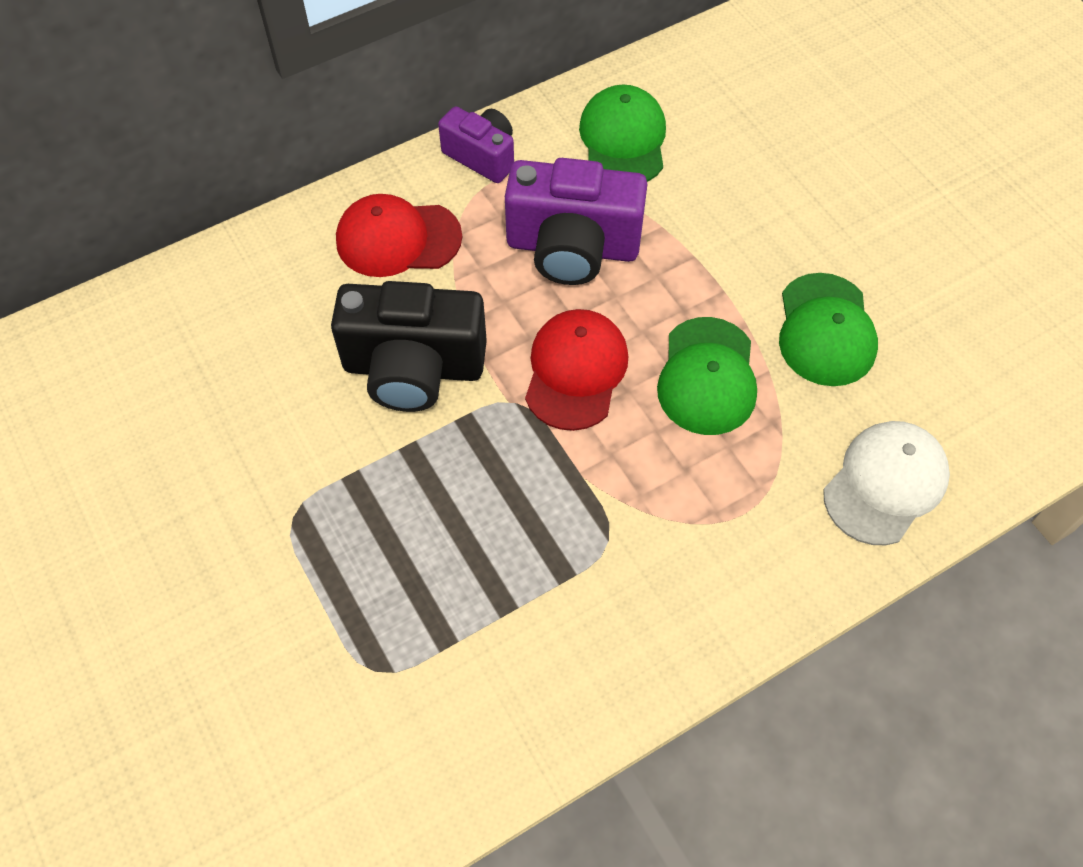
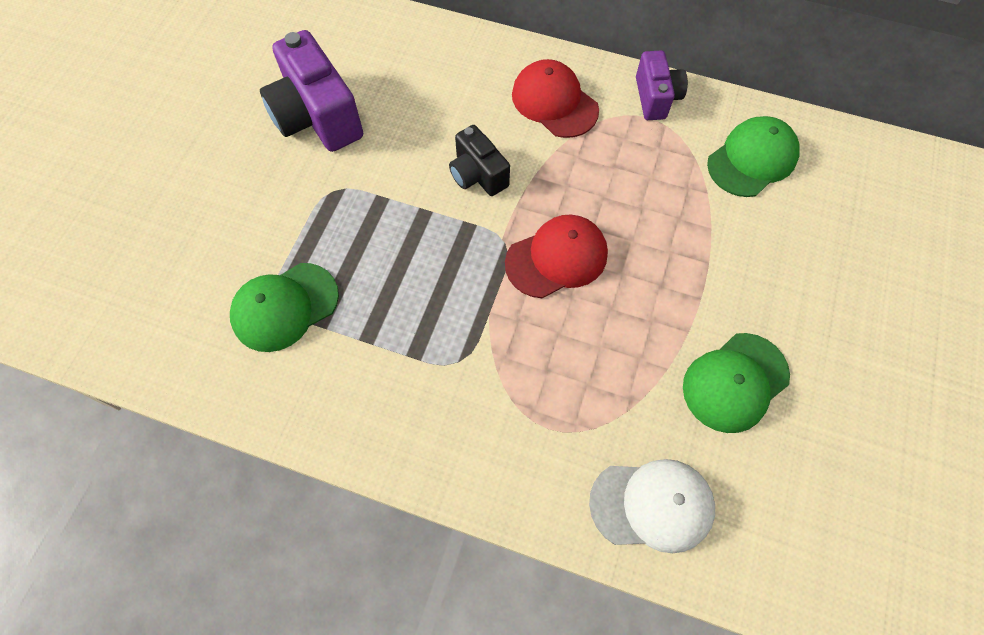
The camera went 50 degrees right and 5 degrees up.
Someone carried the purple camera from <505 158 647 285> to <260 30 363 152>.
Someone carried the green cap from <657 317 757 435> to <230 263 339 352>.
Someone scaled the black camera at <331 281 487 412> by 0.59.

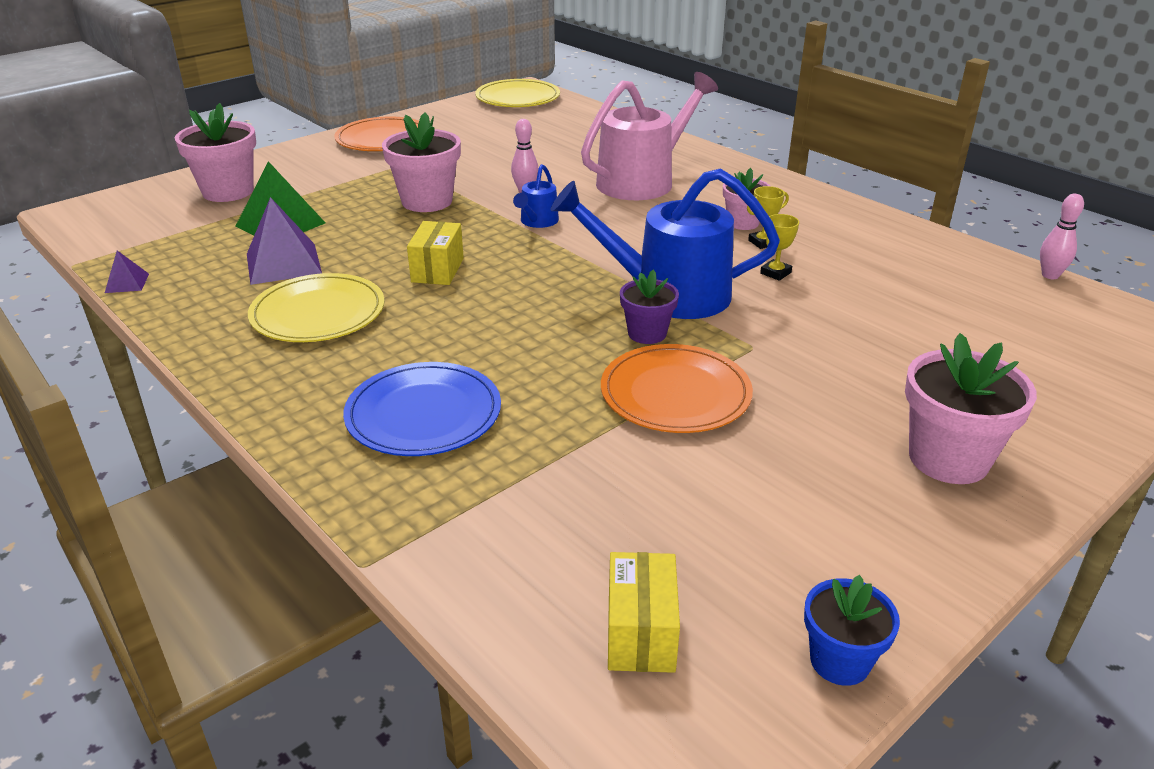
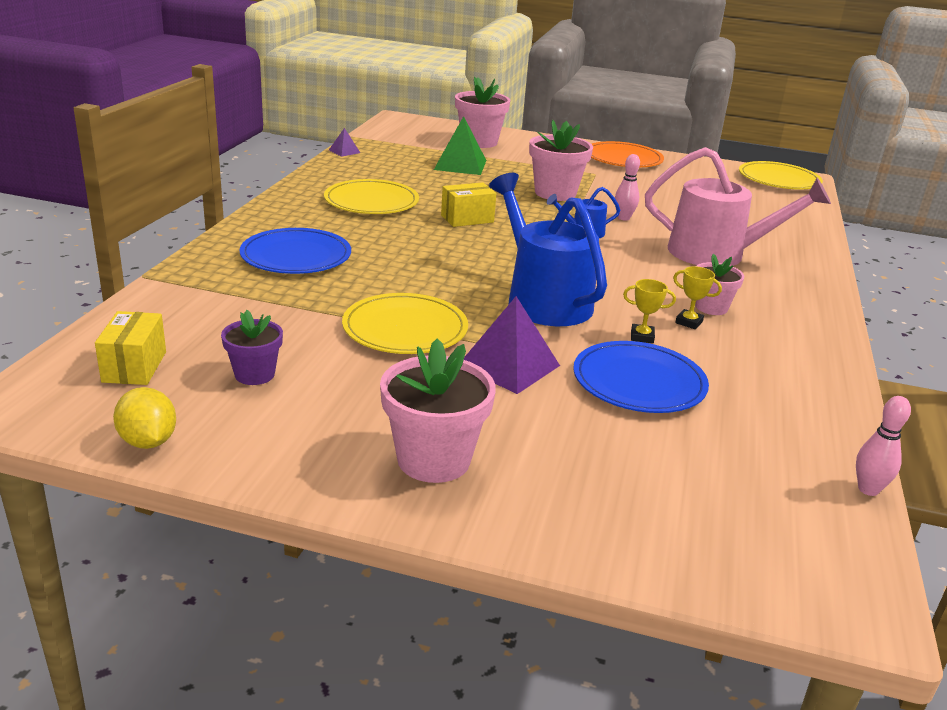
The camera went 55 degrees right and 5 degrees down.
Someone put down the blue plate at <573 341 709 413>.
Someone carried the purple pyramid from <247 197 322 285> to <464 296 560 394>.
Someone carried the purple flower pot from <620 270 679 344> to <221 310 283 385>.
Someone swapped the blue flower pot at <804 575 900 686> for the yellow lemon at <113 387 176 449>.
Someone repainted the orange plate at <601 344 753 433>, which became the yellow plate at <342 293 468 354>.
Someone rotated the yellow box at <608 552 680 673> by 60 degrees counterclockwise.

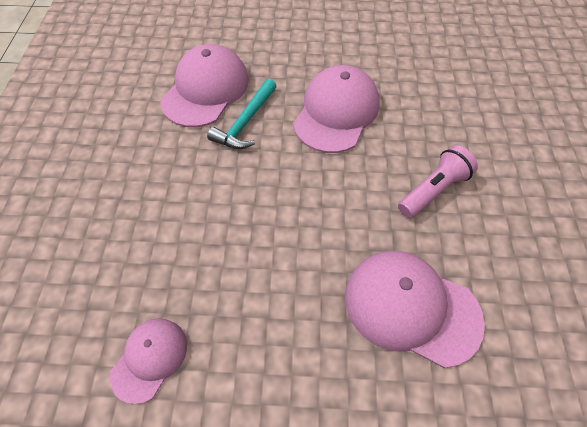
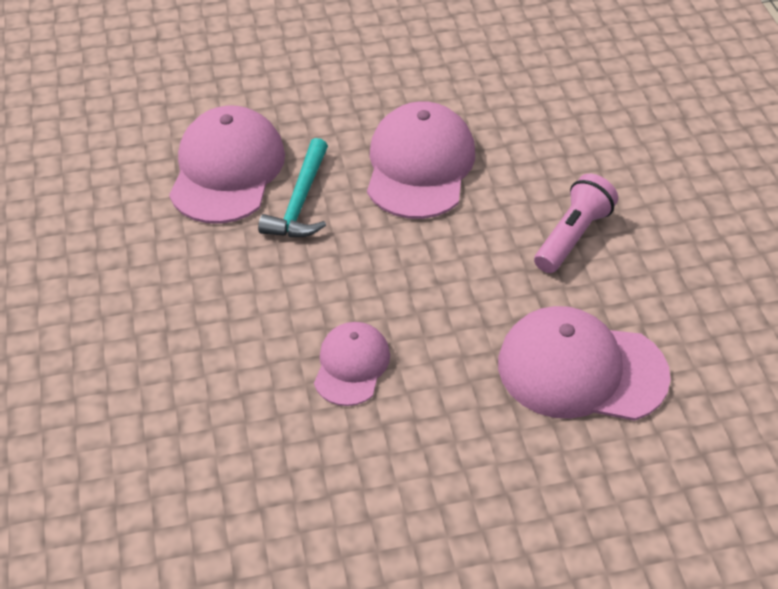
The camera went 15 degrees left and 10 degrees down.
Someone carried the pink cap from <110 318 187 404> to <314 322 390 406>.

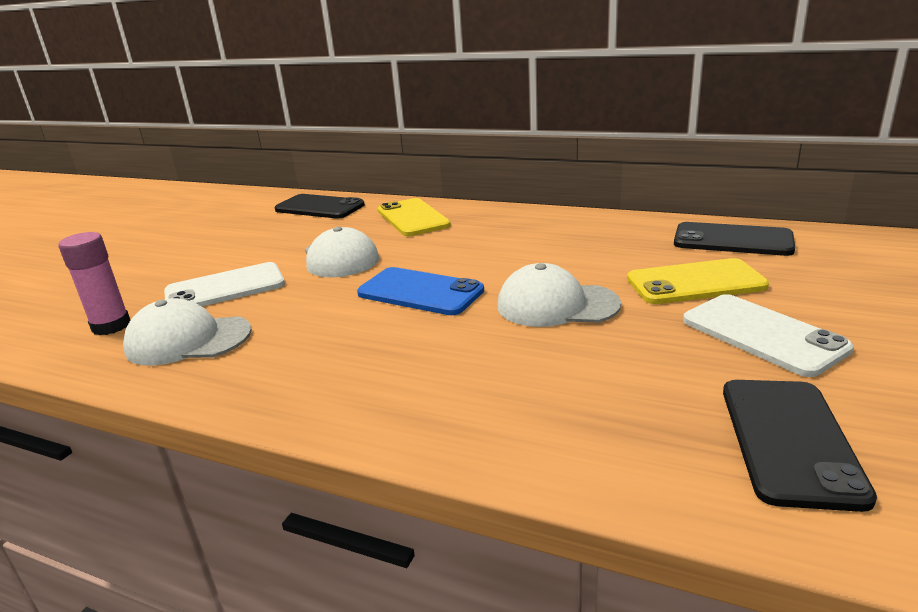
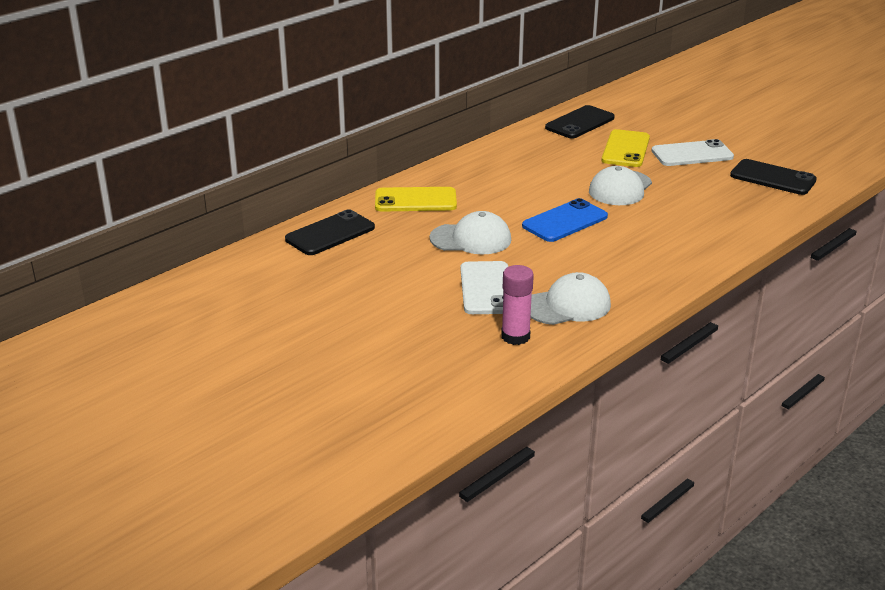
The camera went 70 degrees left and 5 degrees up.
Someone rotated the white cap at <123 298 252 366> by 135 degrees counterclockwise.

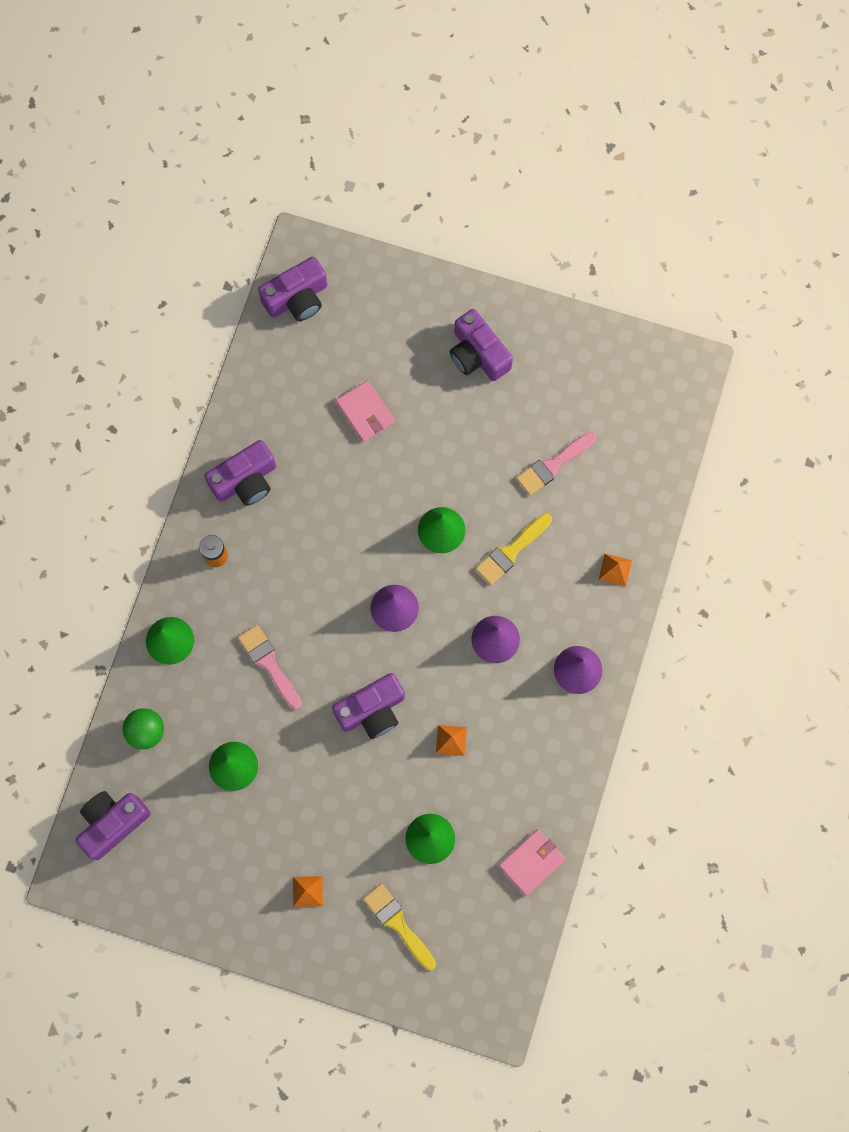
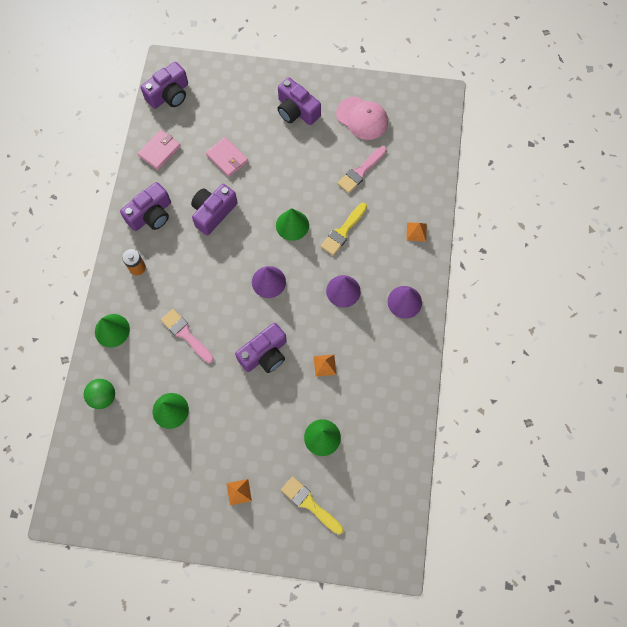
The camera went 10 degrees left and 5 degrees down.
Someone put down the pink cap at <336 97 388 140>.
Someone carried the purple camera from <76 791 151 860> to <191 184 238 235>.
Someone carried the pink wallet from <499 829 566 896> to <138 130 181 170>.

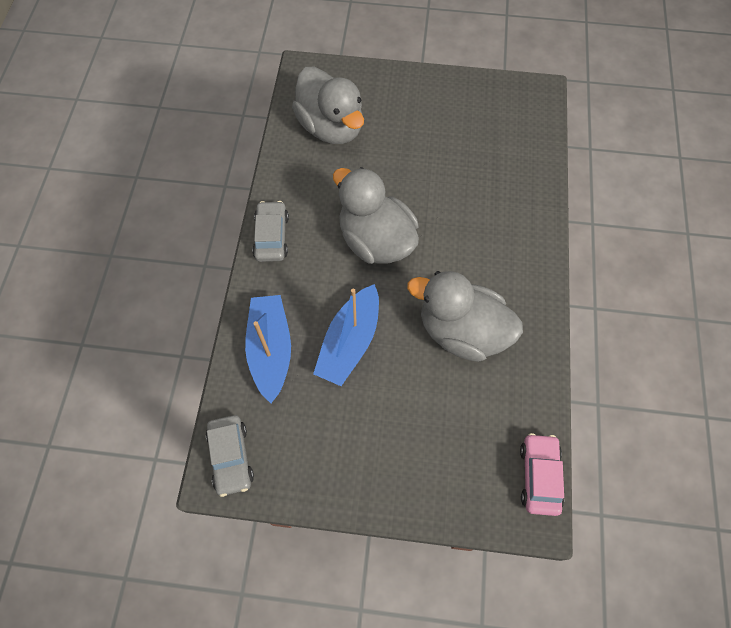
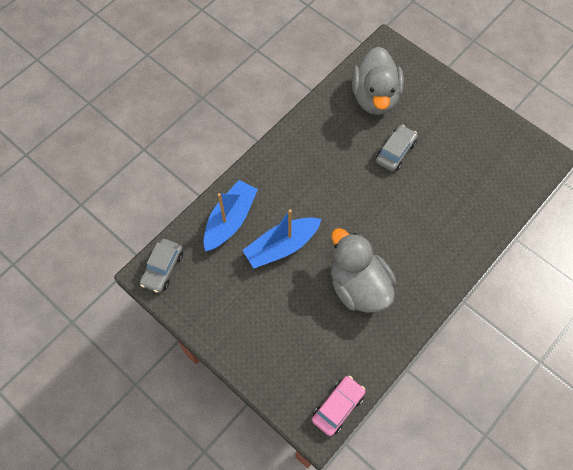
The camera went 35 degrees right and 0 degrees up.
Someone took away the grey duck at <333 167 419 264>.
Someone carried the grey car from <252 201 289 262> to <376 125 418 172>.

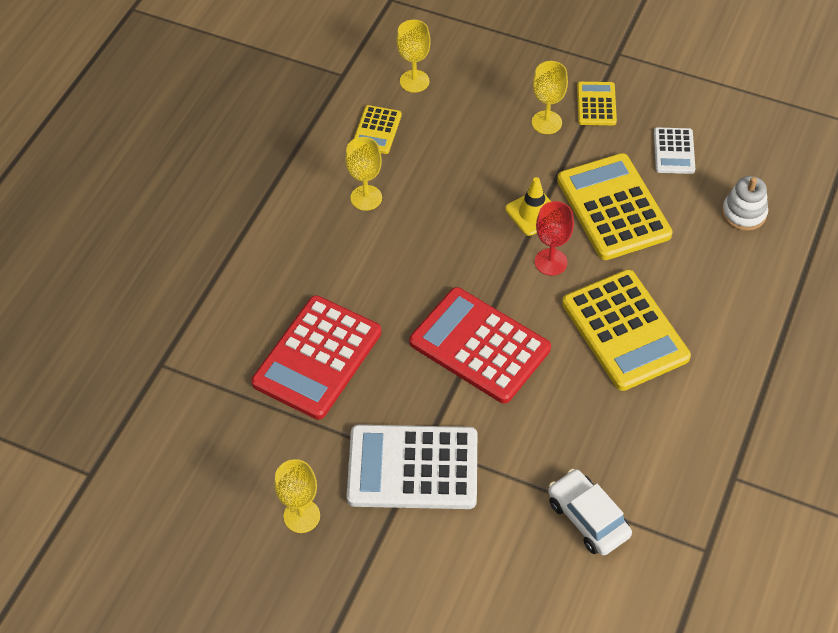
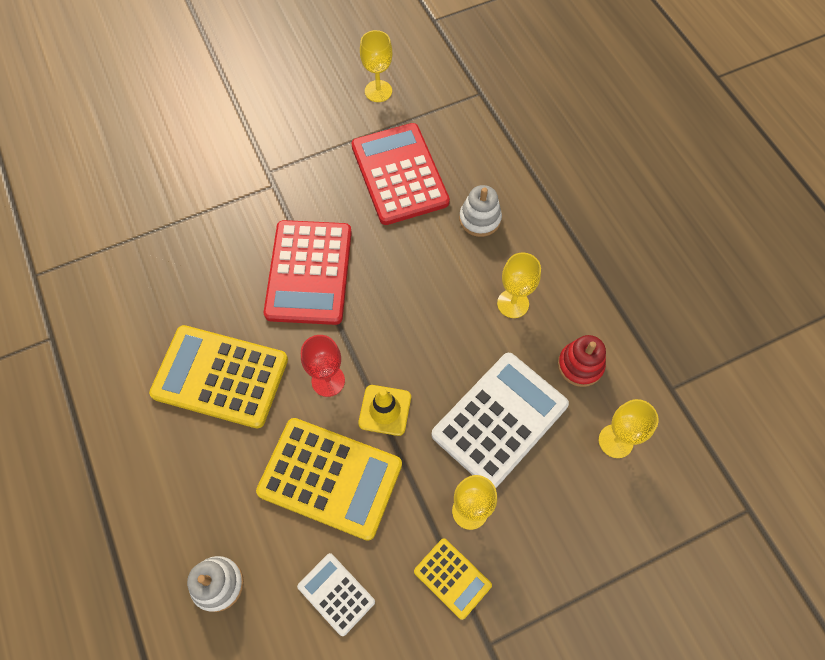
The camera went 130 degrees right and 10 degrees up.
Someone took away the white car at <548 469 632 556>.
Someone put down the white stacking toy at <459 185 502 237>.
Someone carried the yellow goblet from <274 459 320 533> to <360 30 392 102>.
Someone carried the white calculator from <347 425 477 509> to <431 353 569 488>.
Someone swapped the yellow calculator at <354 105 402 154> for the red stacking toy at <558 335 606 387>.
Someone rotated the red calculator at <409 287 551 403> by 105 degrees clockwise.

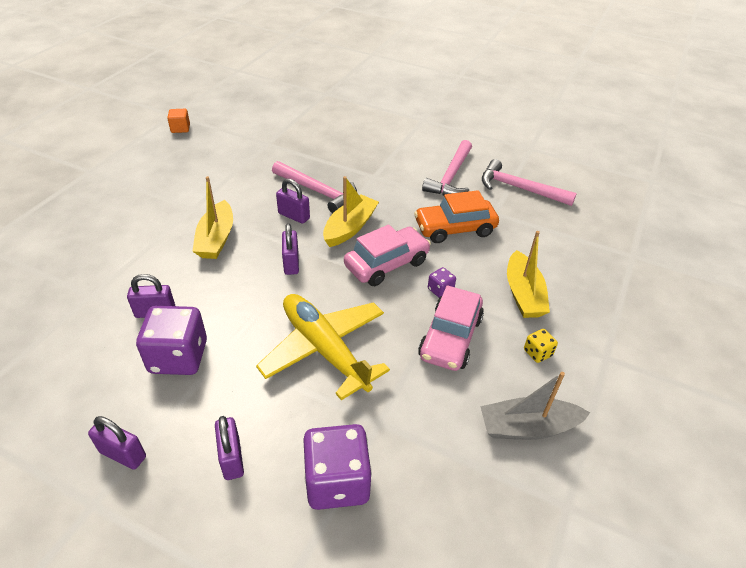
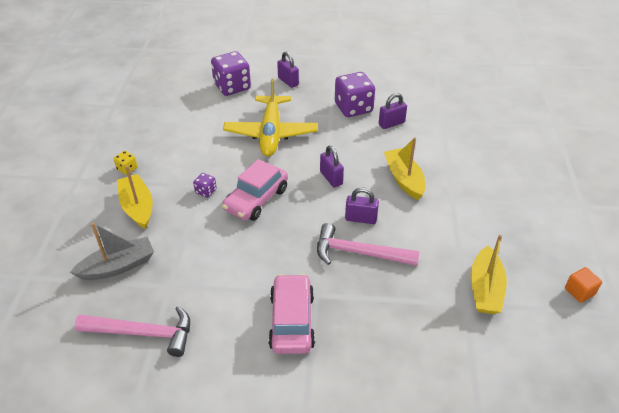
The camera went 160 degrees right and 0 degrees up.
Someone took away the purple padlock at <88 416 146 470>.
Someone took away the orange car at <414 190 499 243>.
Someone took away the pink hammer at <422 140 472 196>.
Someone carried the yellow boat from <323 176 379 247> to <471 235 507 314>.
Someone carried the pink car from <418 285 484 371> to <268 274 315 354>.
Someone carried the grey boat from <480 372 590 440> to <70 222 154 280>.
Someone rotated the yellow plane at <256 294 390 400> by 60 degrees clockwise.

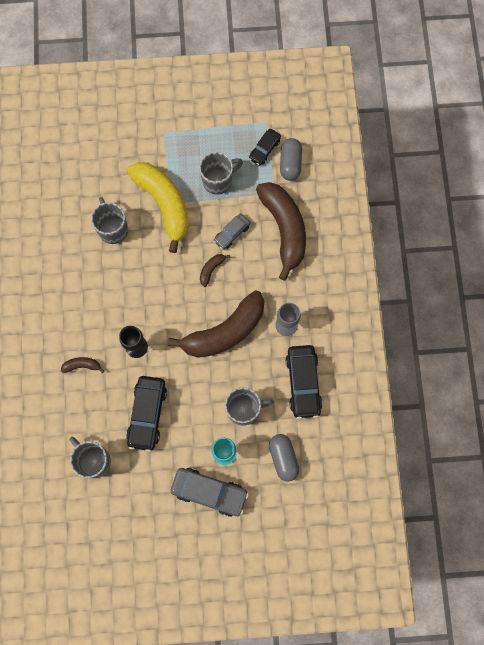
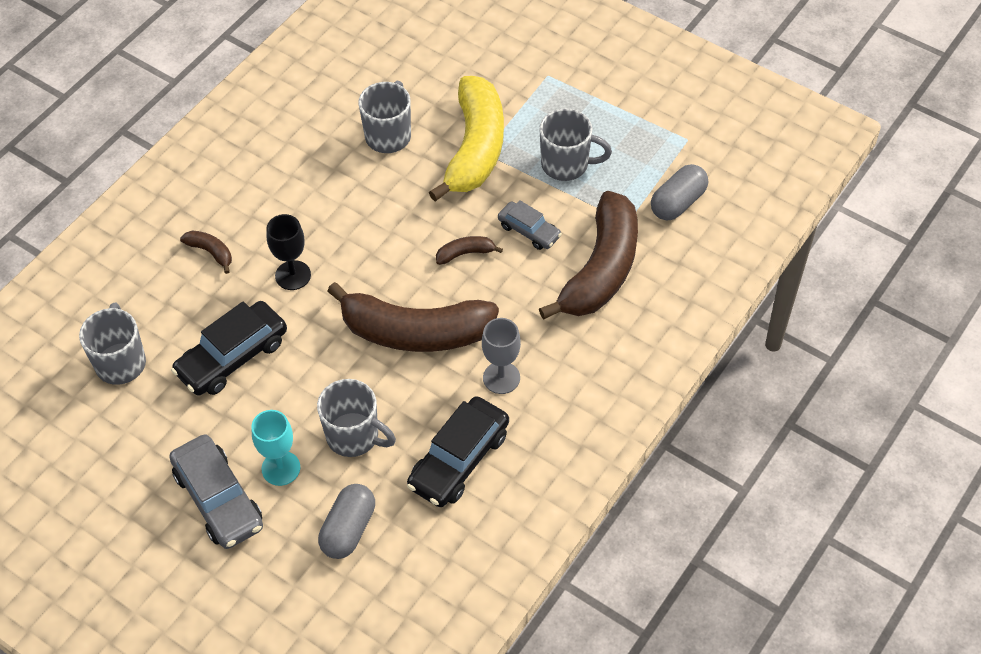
The camera went 40 degrees right and 20 degrees down.
Someone took away the black car at <249 129 281 166>.
Someone rotated the grey car at <213 213 250 250> by 135 degrees counterclockwise.

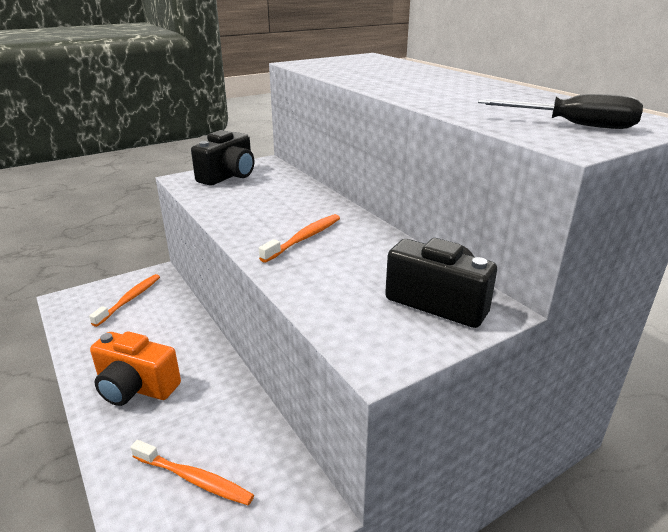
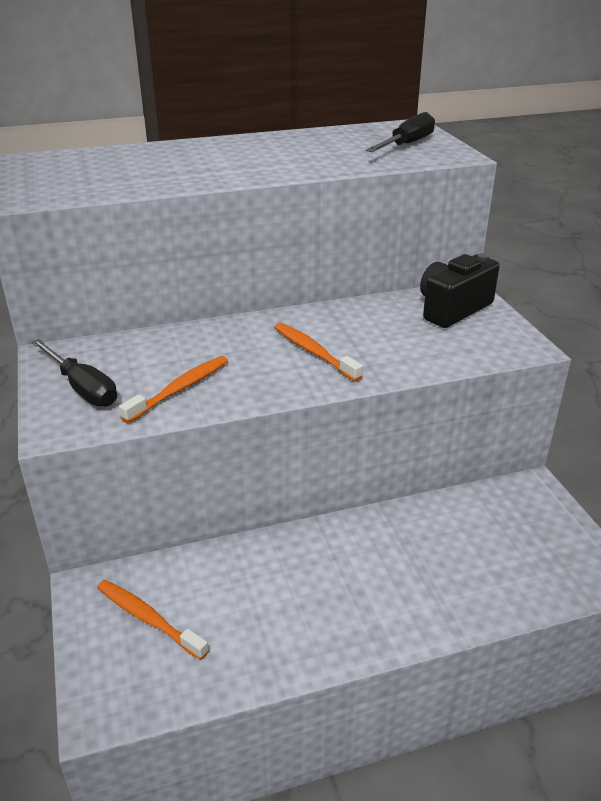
The camera went 75 degrees left and 5 degrees up.
Someone took away the orange camera at <90 331 181 406>.
Someone carried the orange toothbrush from <130 440 254 505> to <119 356 228 423>.
Someone swapped the black camera at <191 130 254 186> for the black screwdriver at <31 339 117 407>.

